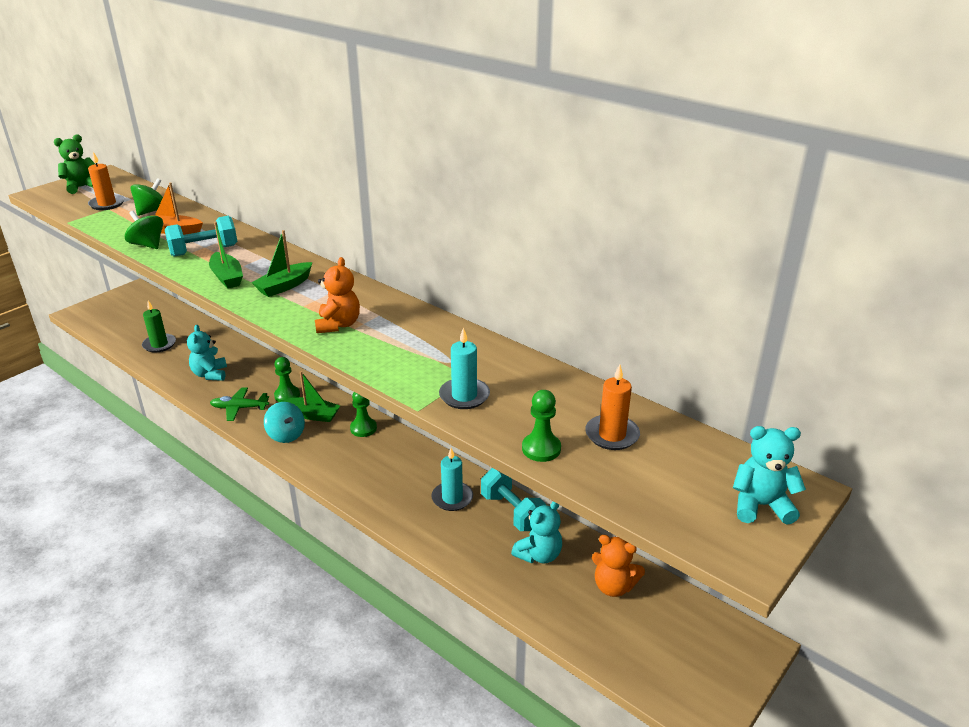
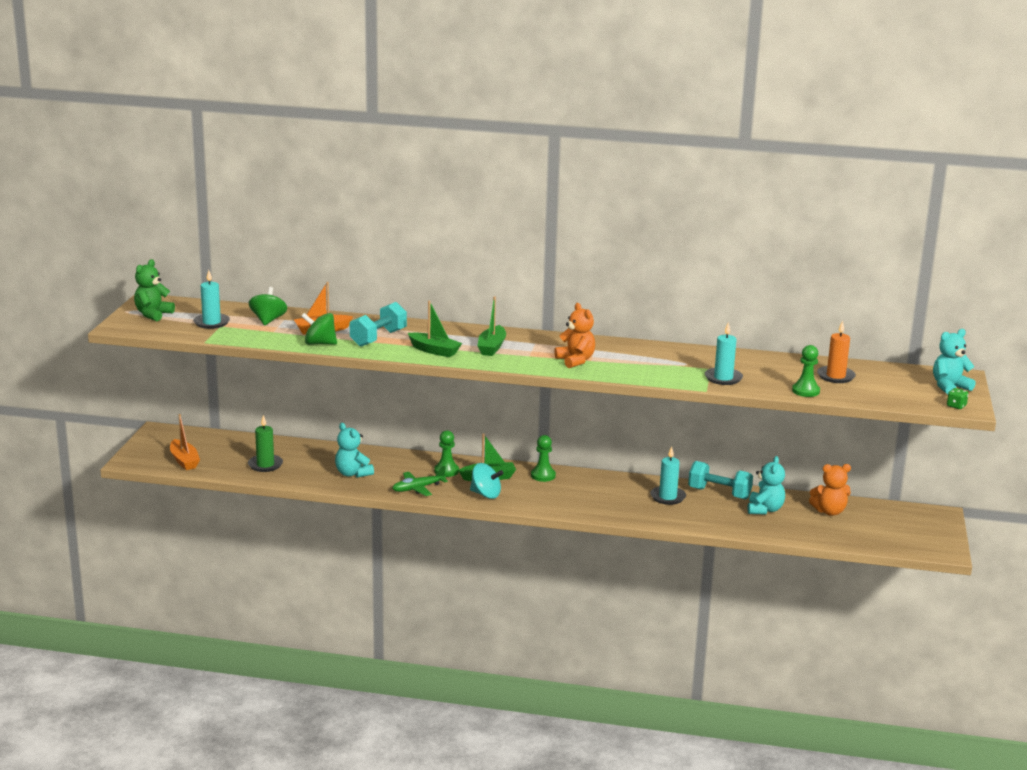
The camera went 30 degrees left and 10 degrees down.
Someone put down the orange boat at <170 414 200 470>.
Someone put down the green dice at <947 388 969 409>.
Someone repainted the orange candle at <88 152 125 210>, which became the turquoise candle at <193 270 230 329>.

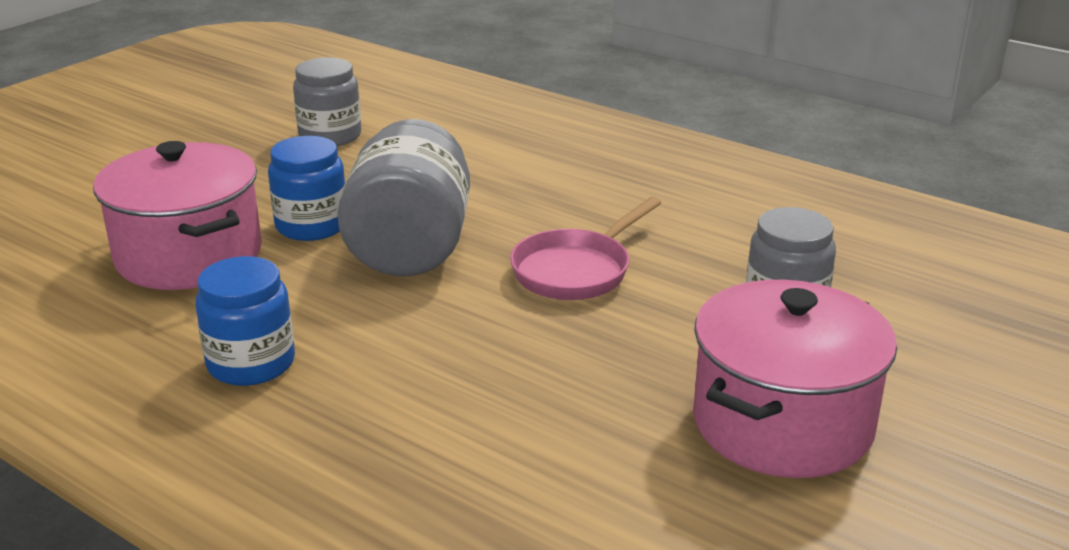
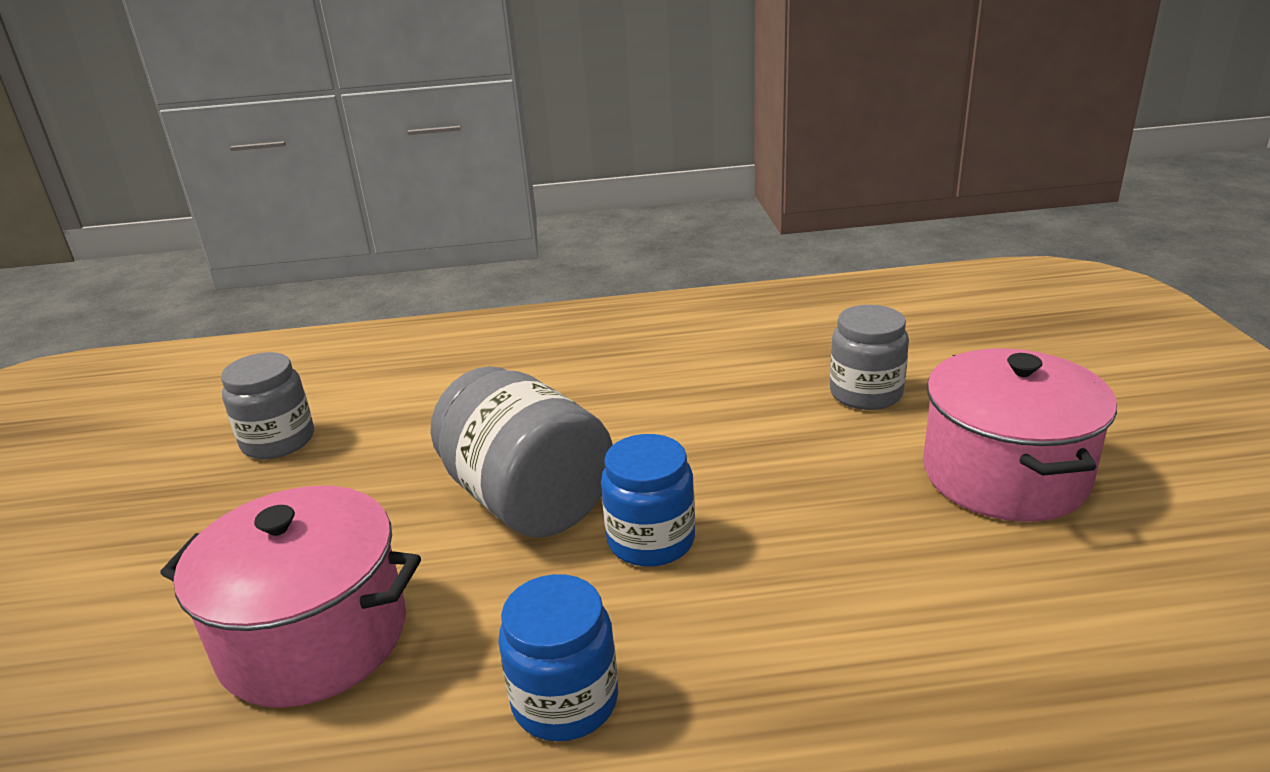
The camera went 40 degrees left and 0 degrees up.
Someone took away the pink pan at <510 197 662 300>.
Someone carried the blue jar from <268 136 346 241> to <601 434 695 567>.

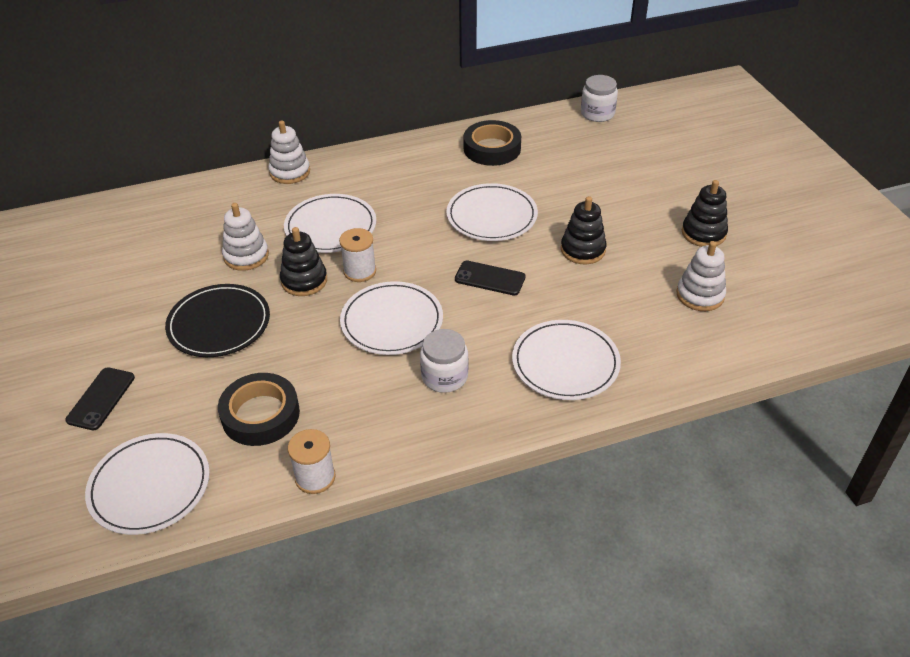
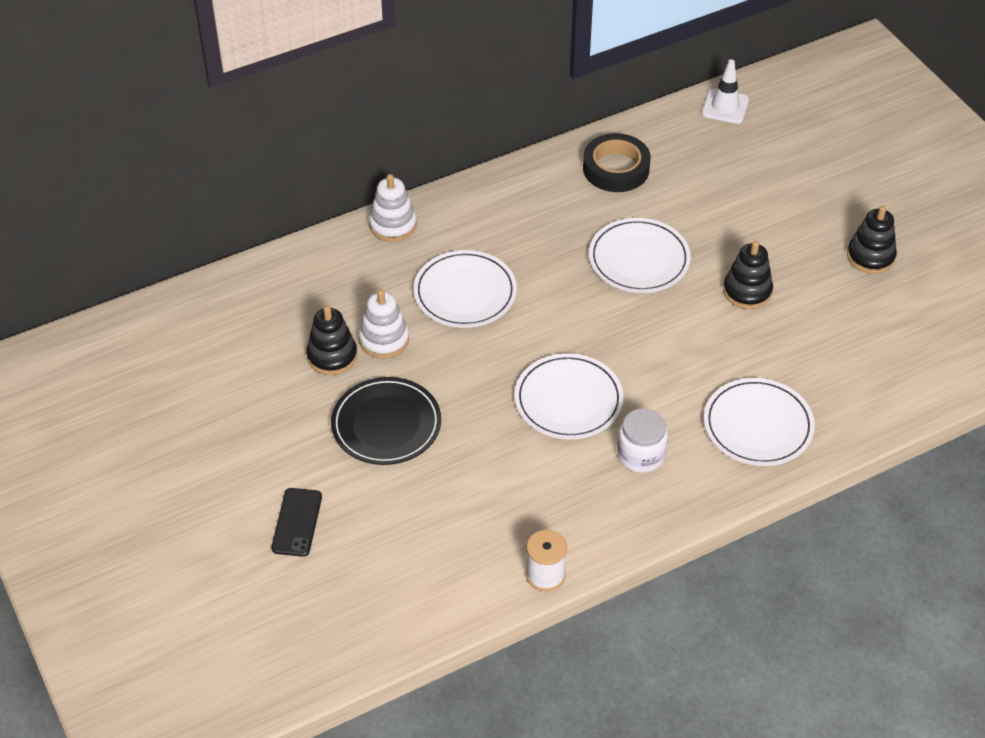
The camera went 10 degrees left and 5 degrees up.
Someone took away the white plate at <85 433 210 535>.
Someone took away the black tape at <218 373 300 446>.
Someone took away the white spool at <339 228 376 282>.
Someone took away the black phone at <455 261 525 296>.
Someone took away the white stacking toy at <676 241 726 311>.
Someone carried the black stacking toy from <280 227 327 296> to <306 306 357 375>.
Someone swapped the white jar at <581 75 618 122> for the white traffic cone at <702 59 749 124>.

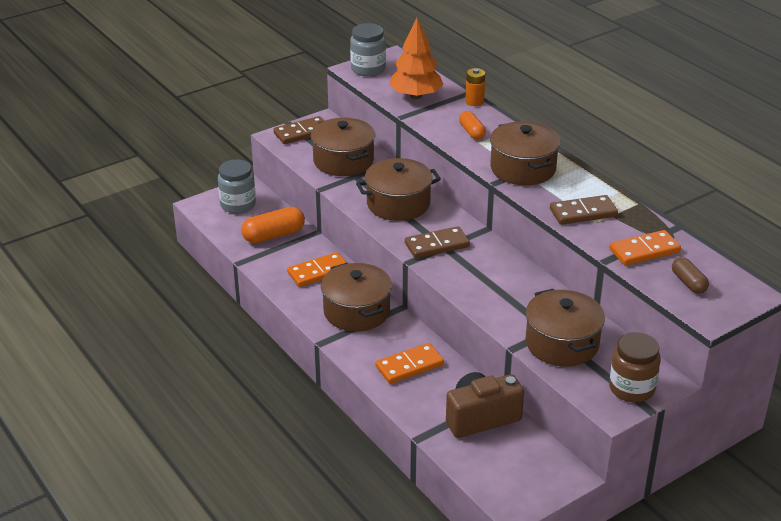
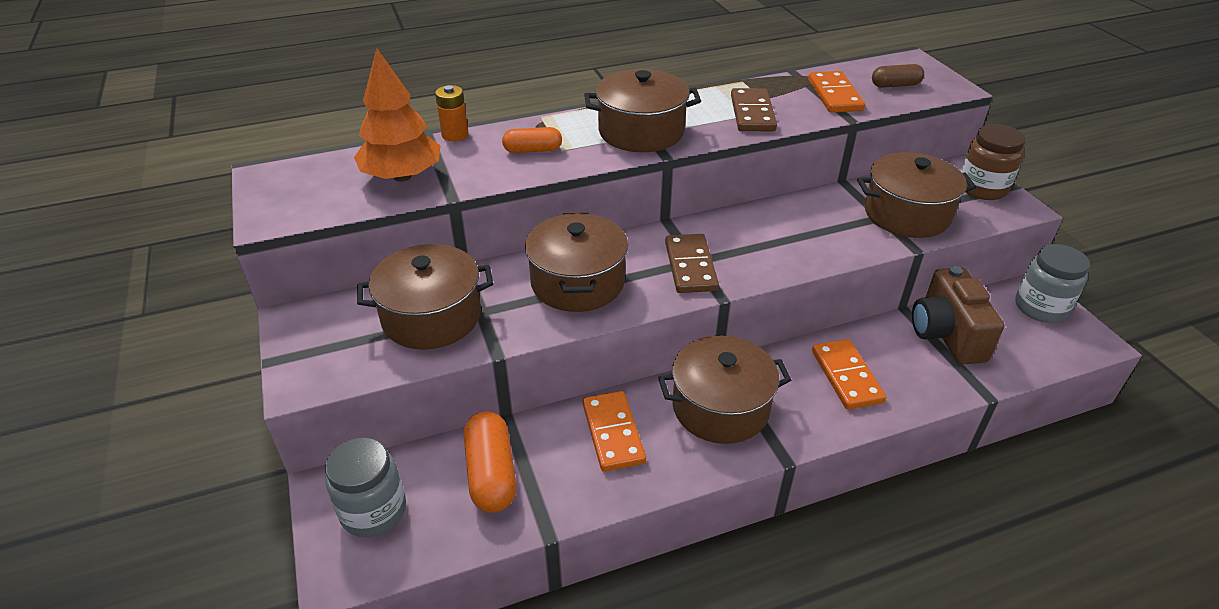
The camera went 75 degrees left and 5 degrees up.
Someone took away the brown domino at <273 116 324 144>.
Someone carried the grey jar from <350 23 386 76> to <1015 244 1090 323>.

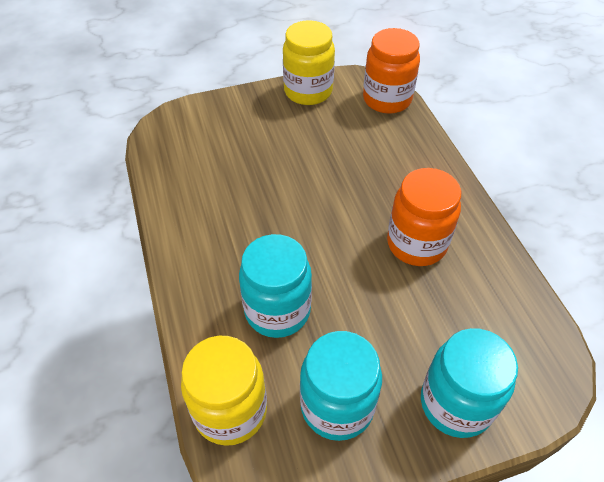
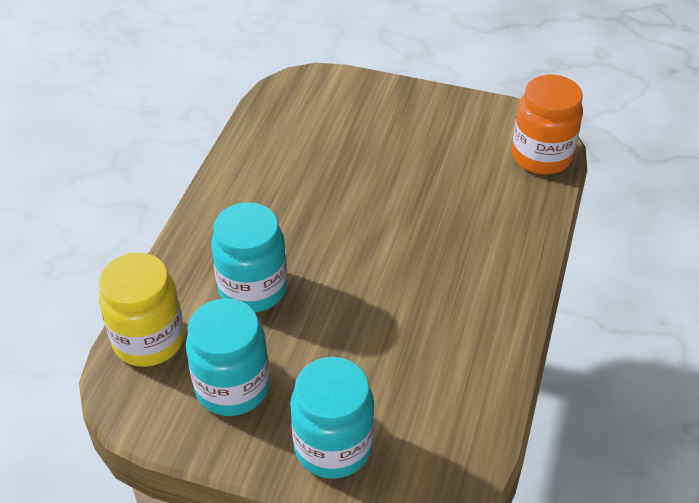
The camera went 35 degrees right and 5 degrees down.
Someone took away the yellow jar at <283 20 335 105>.
Someone took away the orange jar at <387 168 461 266>.

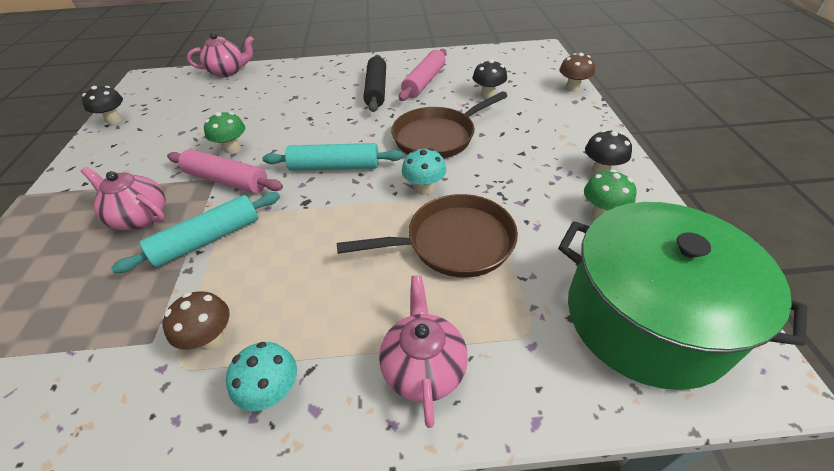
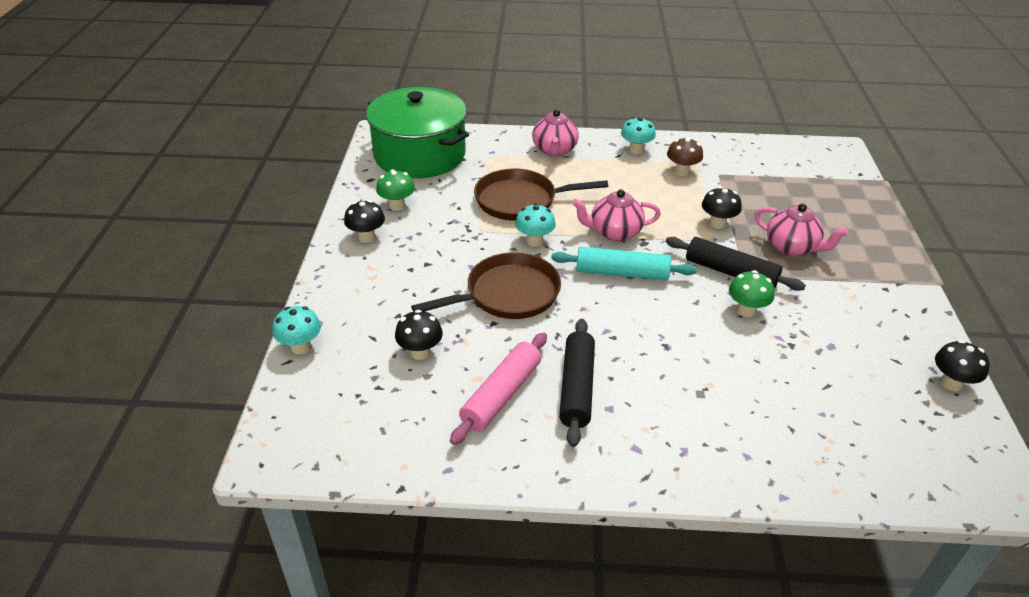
The camera went 175 degrees left and 5 degrees down.
Someone carried the pink teapot from <187 33 254 77> to <572 189 661 241>.
Someone swapped the turquoise rolling pin at <111 192 280 273> for the black mushroom at <702 187 741 229>.
Someone repainted the pink rolling pin at <167 149 283 193>, which became the black rolling pin at <666 237 806 291>.
Someone repainted the brown mushroom at <560 53 595 92>, which became the turquoise mushroom at <273 306 321 355>.

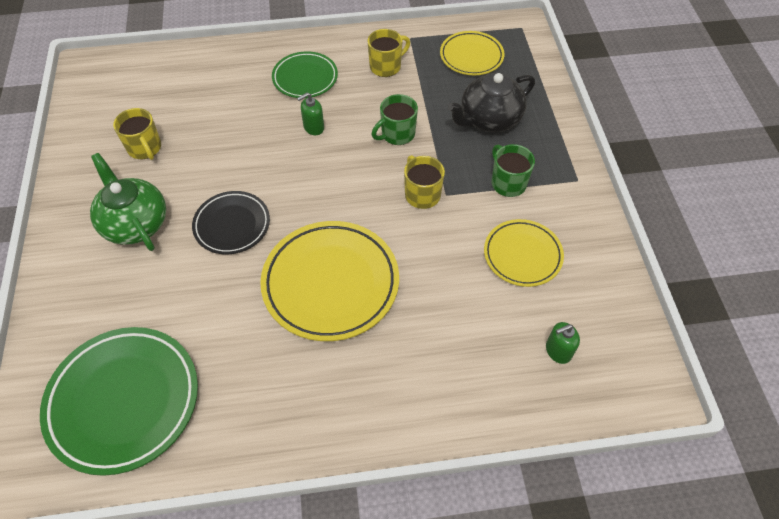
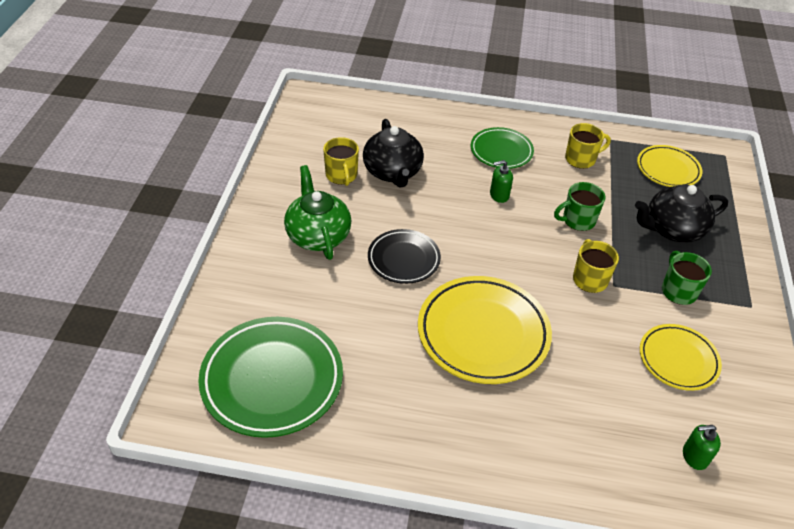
The camera went 15 degrees right and 10 degrees down.
Someone put down the black teapot at <363 119 424 187>.

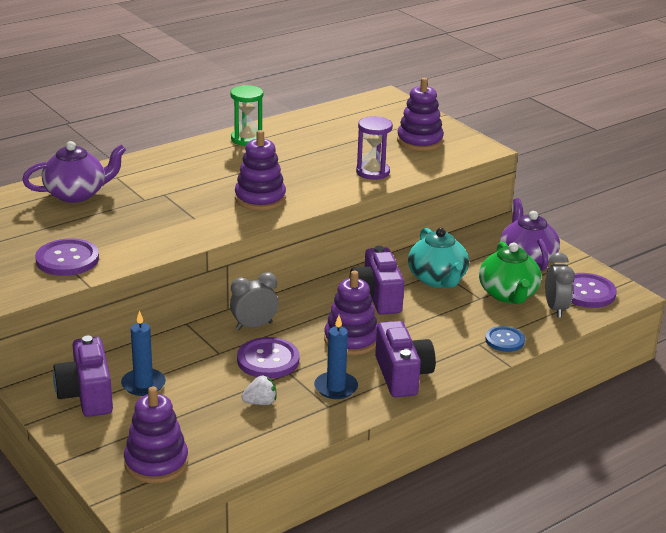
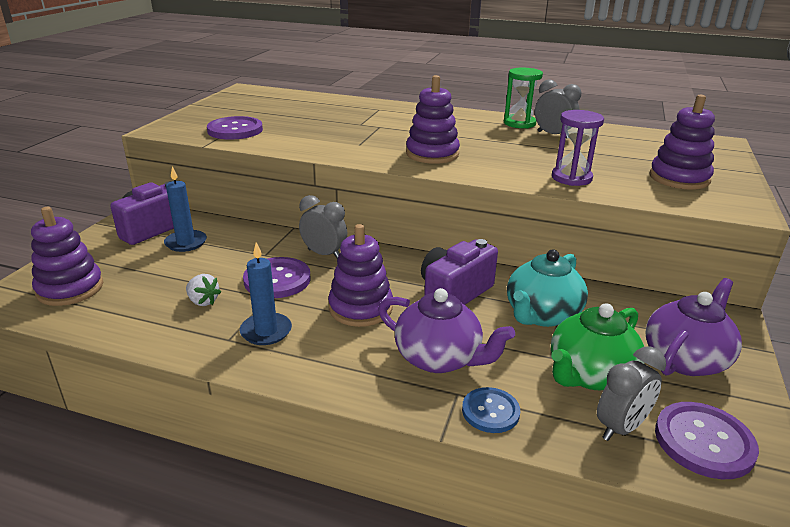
The camera went 55 degrees right and 0 degrees up.
Someone took away the purple camera at <375 321 436 397>.
Someone put down the grey clock at <535 79 581 139>.
Someone carried the purple teapot from <22 141 126 203> to <378 288 515 373>.

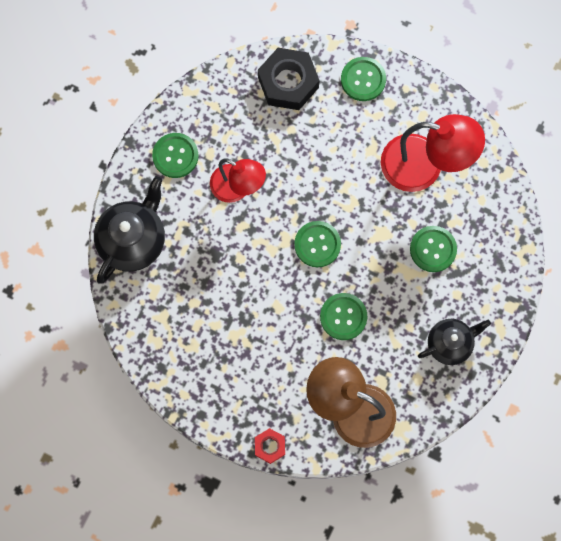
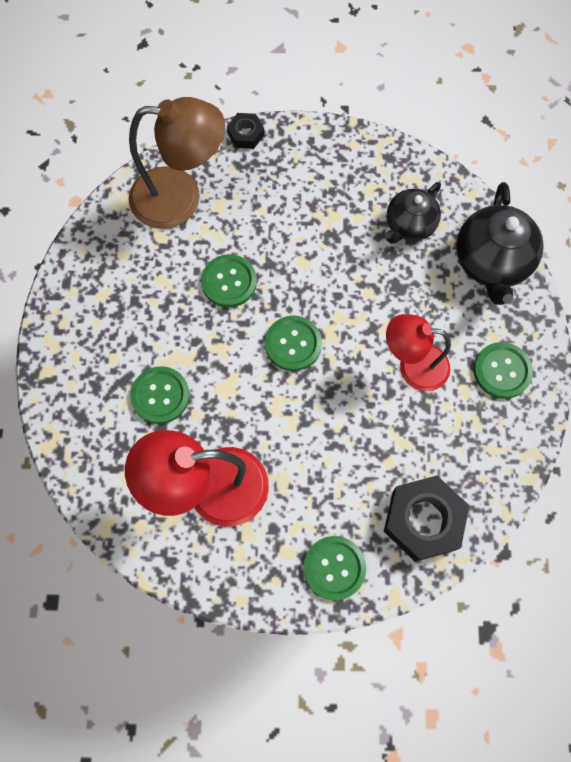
The camera went 155 degrees right and 5 degrees down.
Someone carried the black teapot from <418 319 491 365> to <385 182 441 244>.
Someone repainted the red nut at <255 428 285 464>, which became the black nut at <227 113 264 149>.

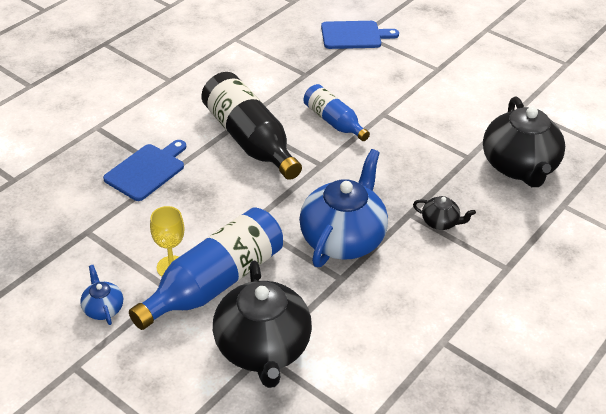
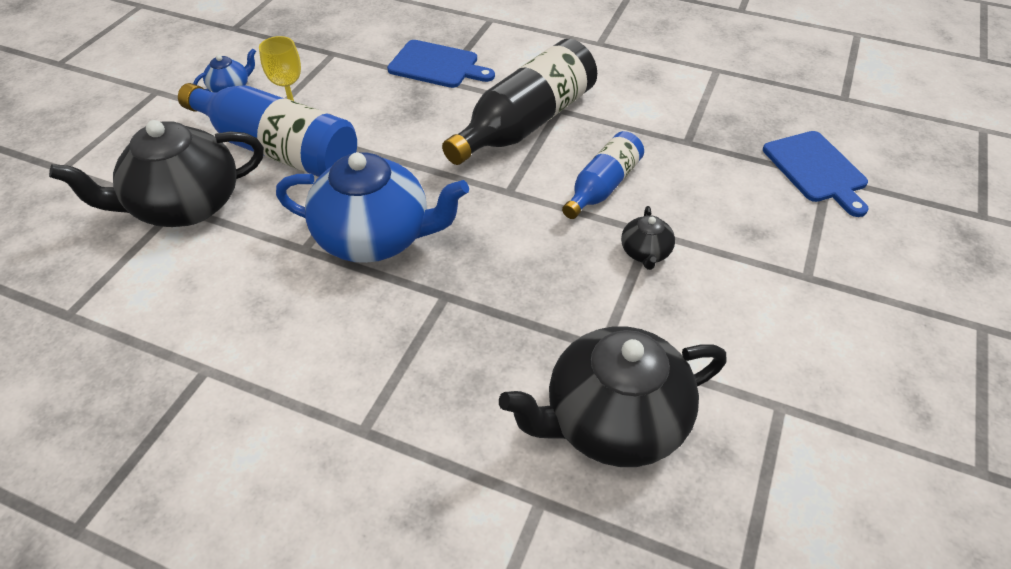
The camera went 75 degrees right and 5 degrees up.
Someone carried the black teapot from <413 196 476 230> to <621 206 675 270>.

